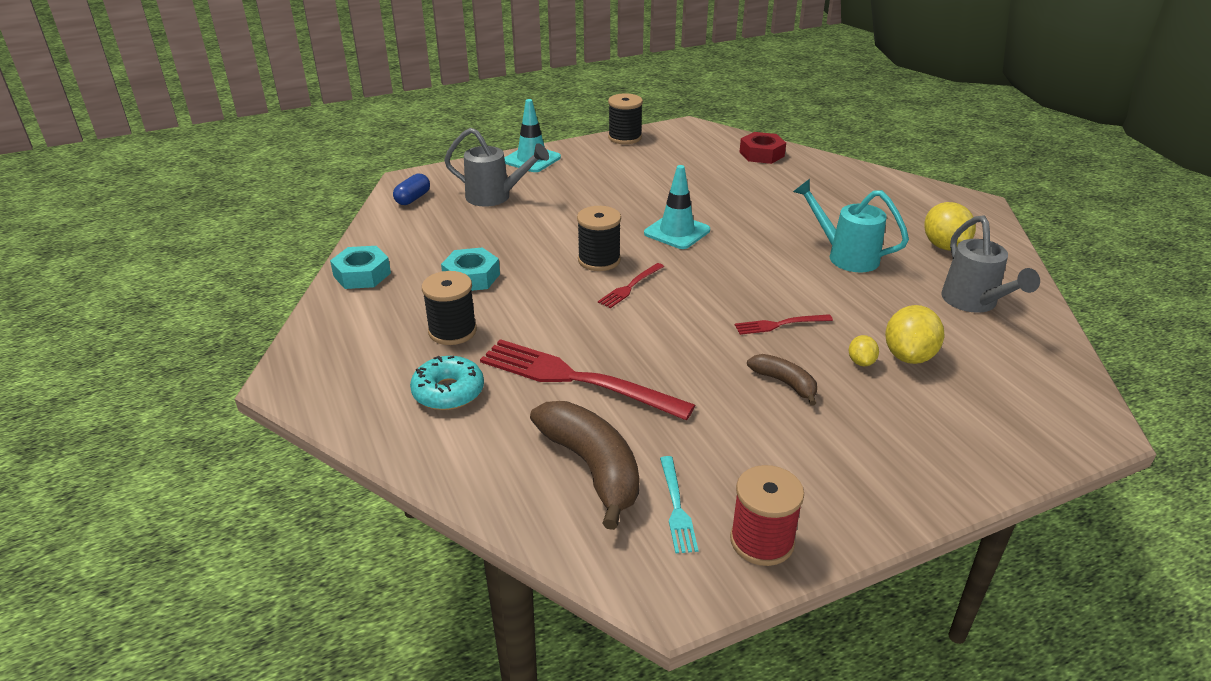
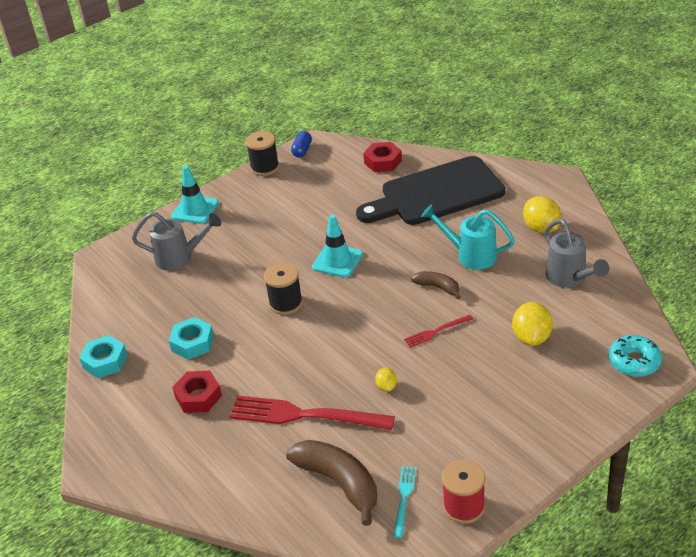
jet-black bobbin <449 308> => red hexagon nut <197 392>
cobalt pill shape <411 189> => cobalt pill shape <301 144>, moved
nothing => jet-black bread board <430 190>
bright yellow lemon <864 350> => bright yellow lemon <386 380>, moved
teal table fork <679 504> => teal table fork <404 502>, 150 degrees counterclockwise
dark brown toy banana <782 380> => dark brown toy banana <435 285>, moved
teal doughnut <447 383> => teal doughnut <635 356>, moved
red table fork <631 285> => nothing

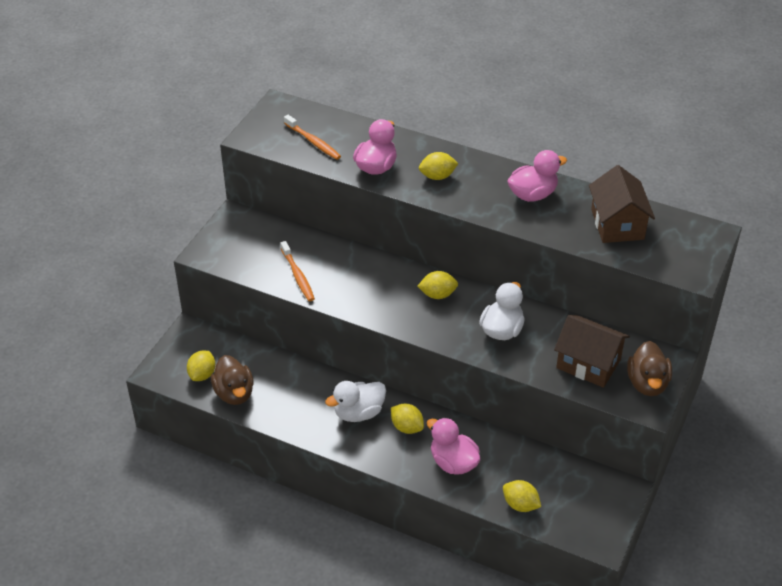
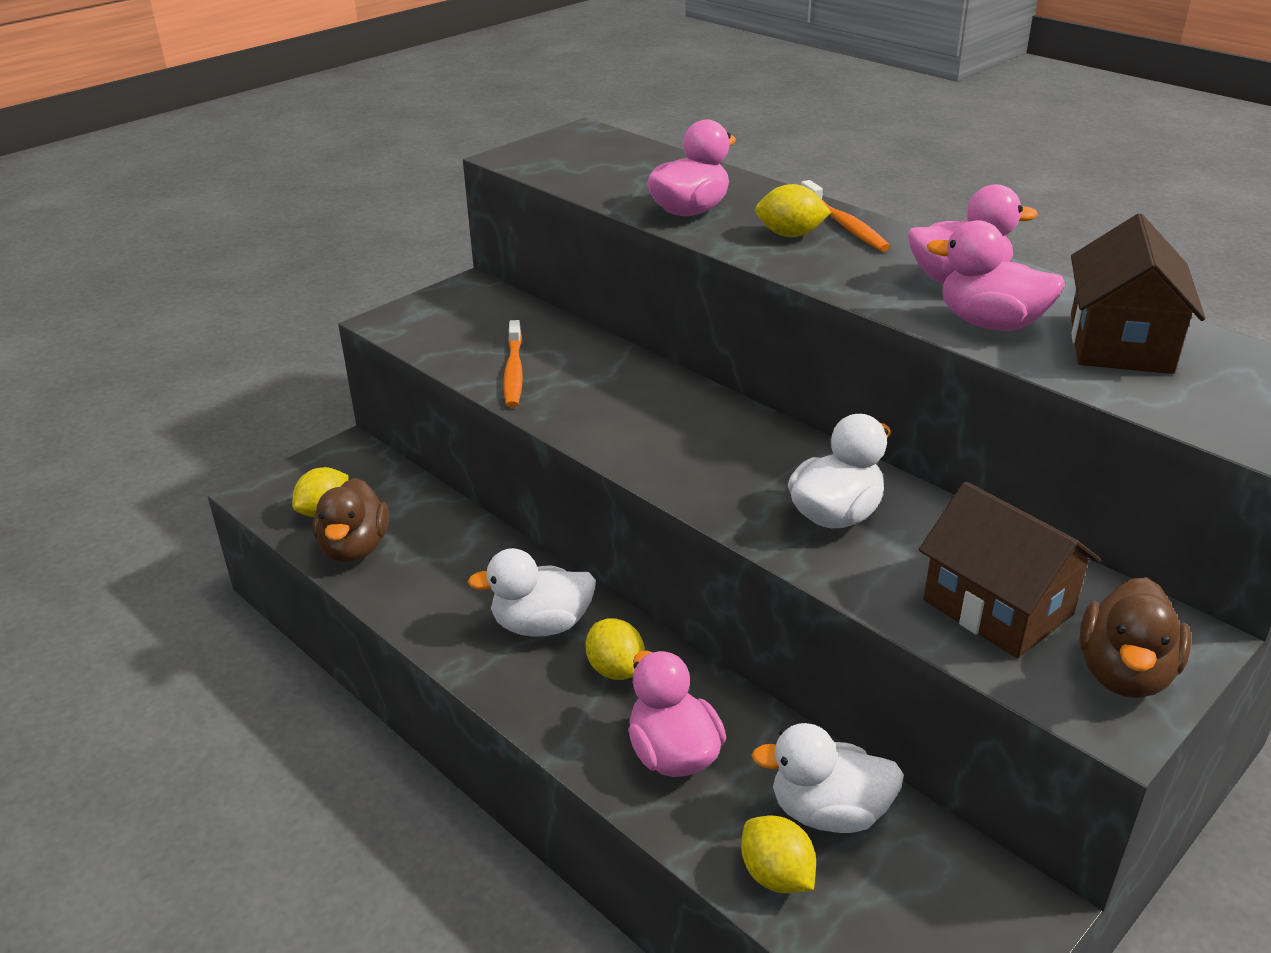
nothing => white toy duck <827 778>
orange-coloured dental brush <312 137> => orange-coloured dental brush <845 216>, moved
nothing => pink toy duck <996 275>
bright yellow lemon <437 285> => nothing

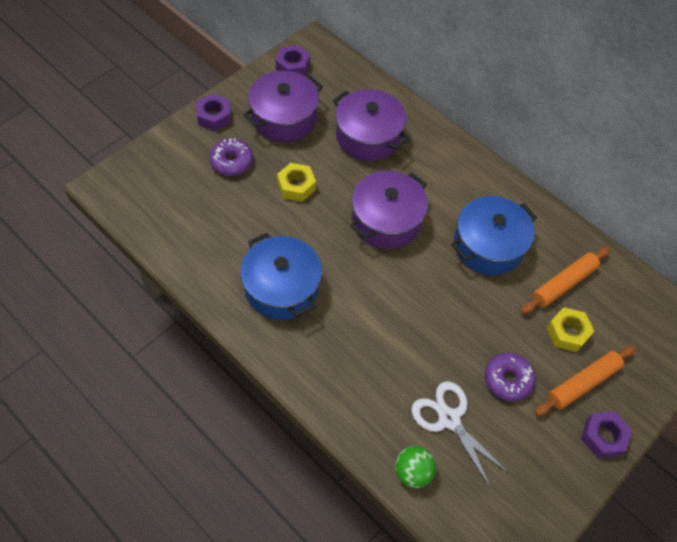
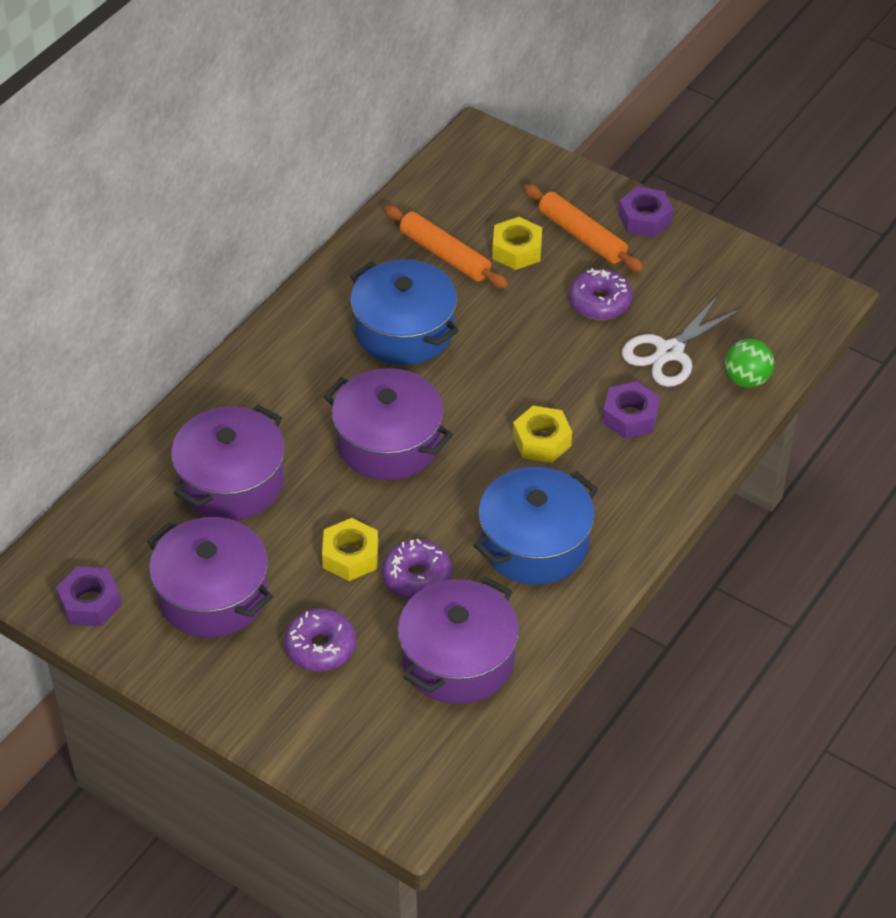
nothing => violet doughnut <417 569>
nothing => violet stockpot <458 640>
nothing => bright yellow hexagon nut <542 434>
violet hexagon nut <213 112> => violet hexagon nut <631 410>, moved

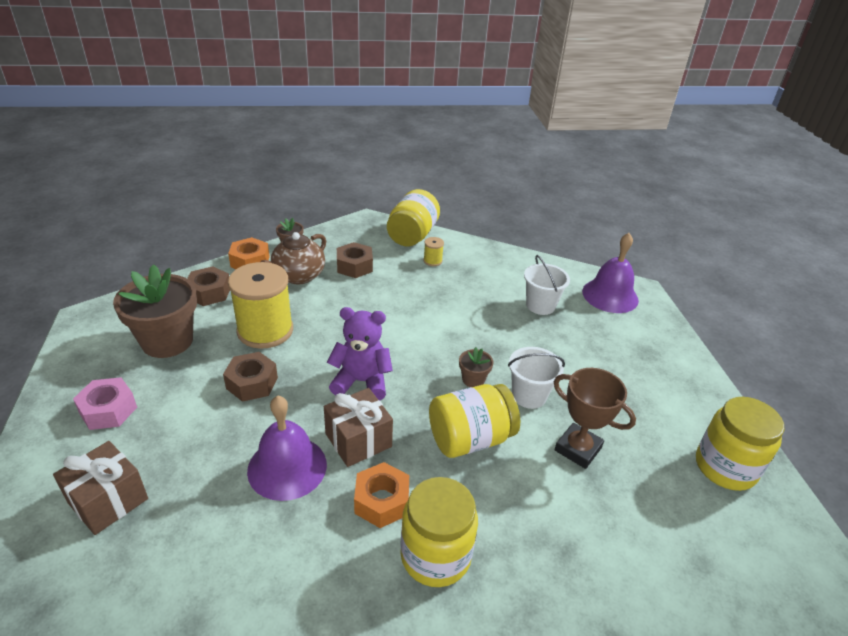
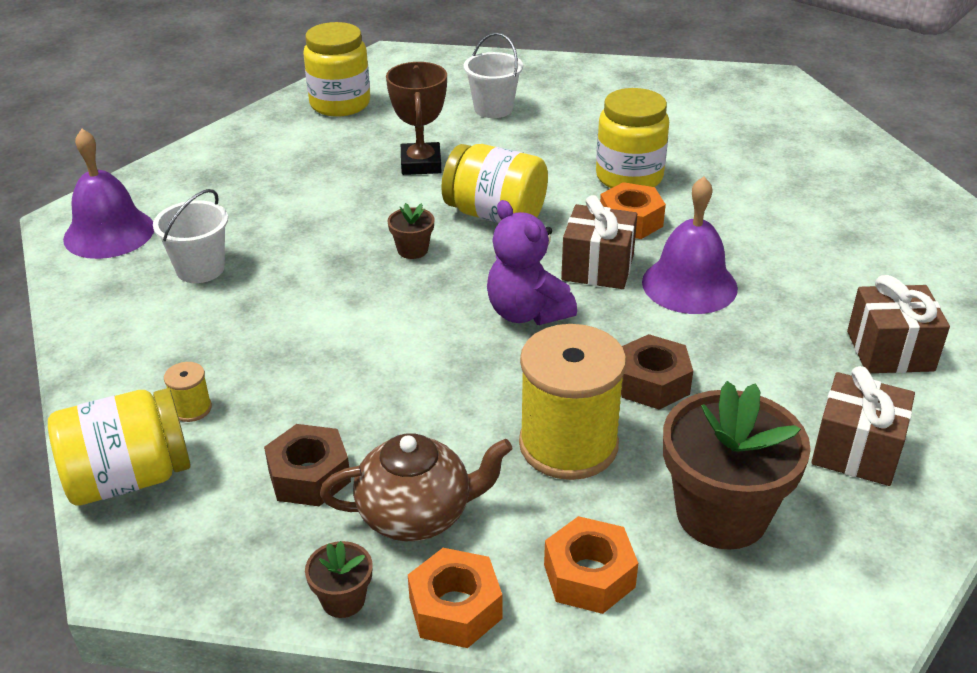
white pail <536 378> => white pail <493 75>, moved
dark brown hexagon nut <208 286> => orange-coloured hexagon nut <591 565>
pink hexagon nut <105 403> => dark brown present <863 426>

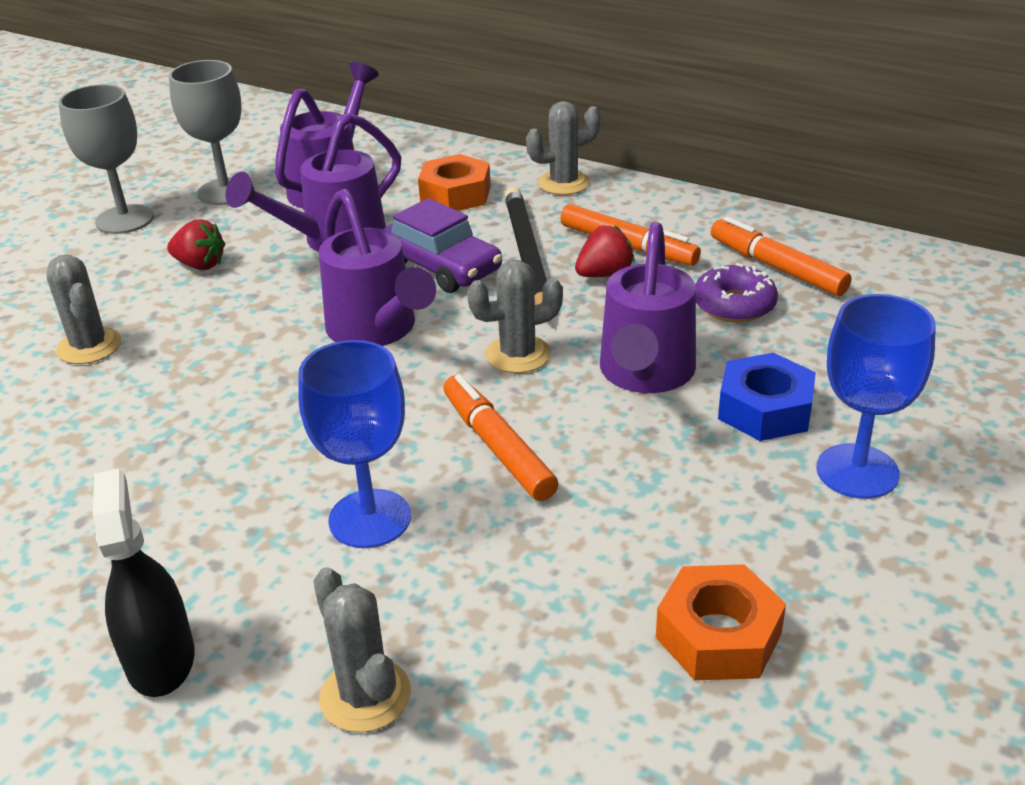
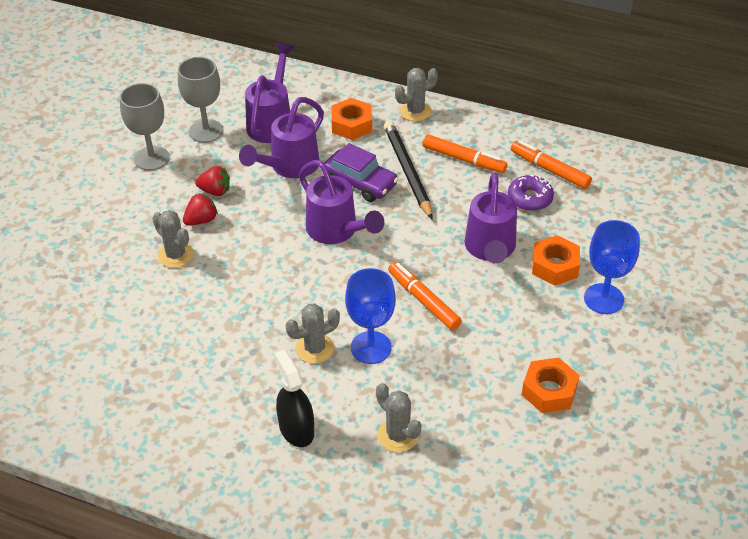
red toy strawberry <605 251> => red toy strawberry <200 209>, moved
gray prickly plant <515 316> => gray prickly plant <313 334>, moved
cobalt hexagon nut <767 397> => orange-coloured hexagon nut <556 260>

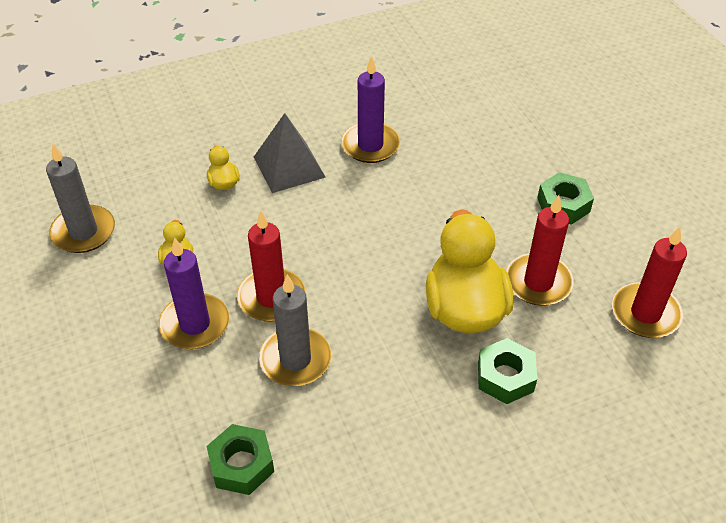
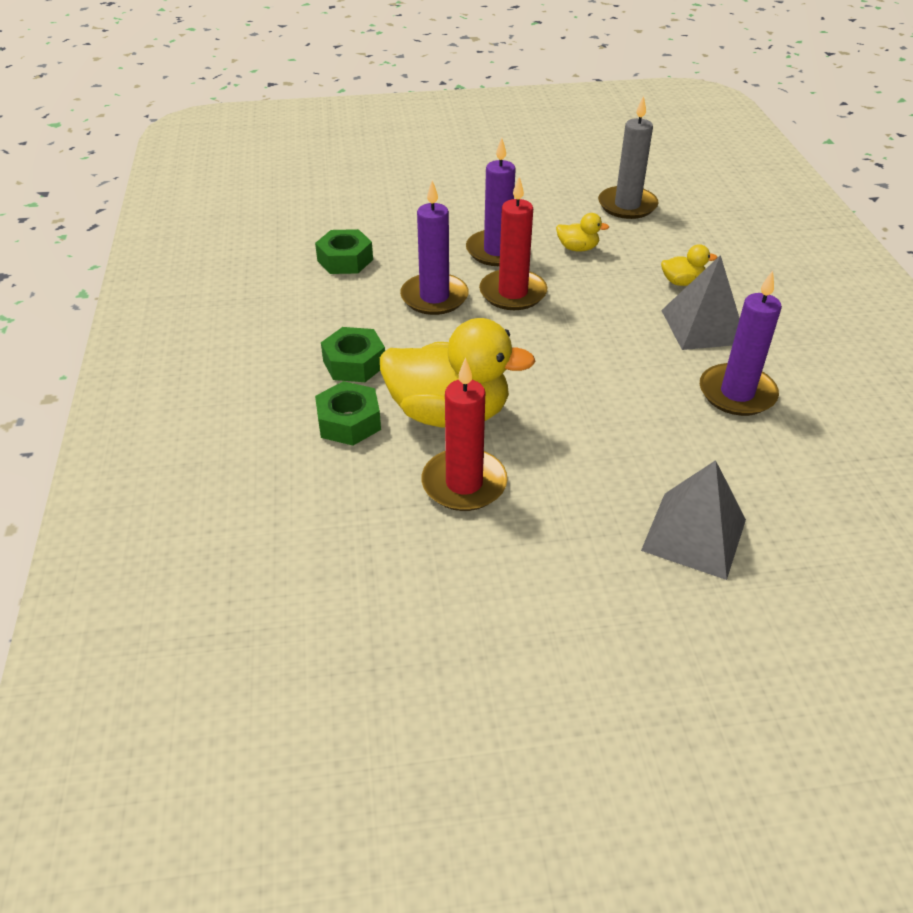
emerald hexagon nut <565 198> => emerald hexagon nut <353 354>, moved
gray pillar candle <295 330> => violet pillar candle <434 247>
nothing => gray pyramid shape <693 520>
red pillar candle <649 282> => nothing

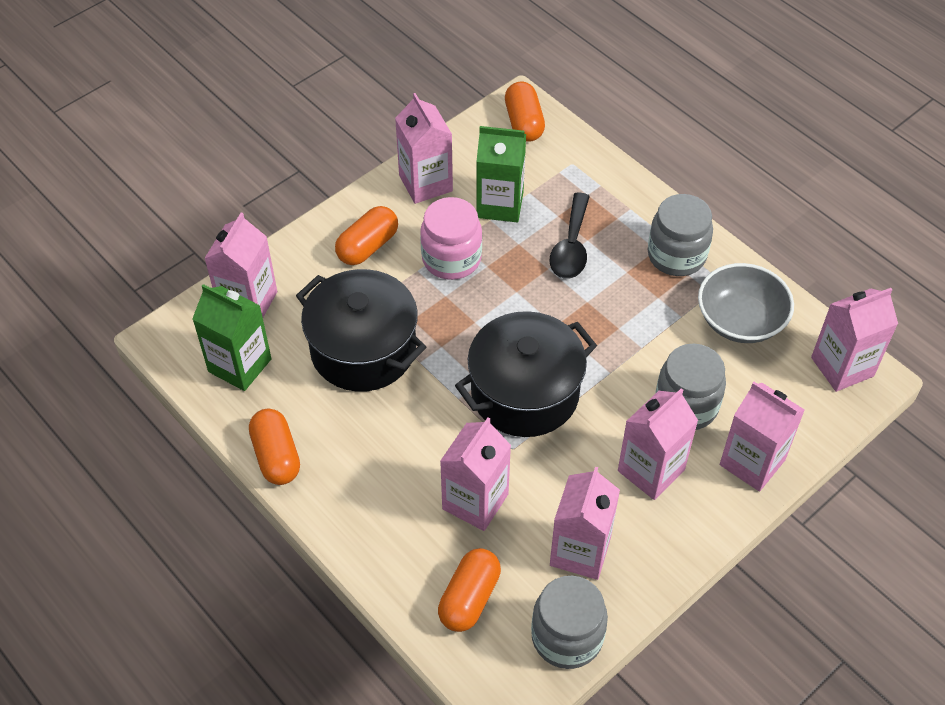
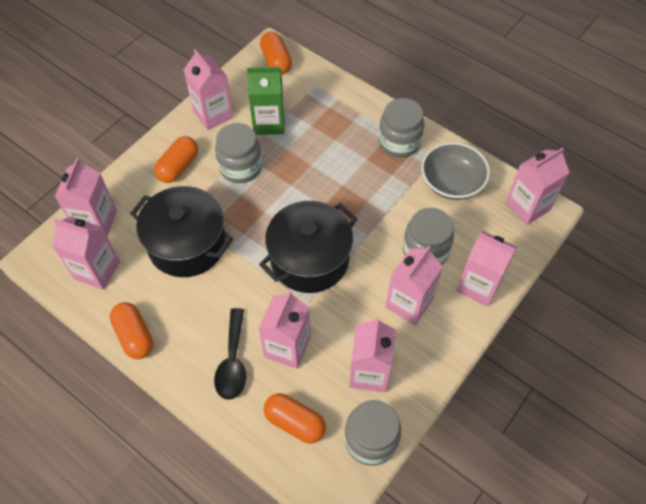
emerald juice carton <232 337> => pink juice carton <86 253>
jet-black teaspoon <569 235> => jet-black teaspoon <230 354>, moved
pink jar <451 238> => gray jar <238 153>
orange-coloured pill shape <469 590> => orange-coloured pill shape <295 418>, 75 degrees counterclockwise

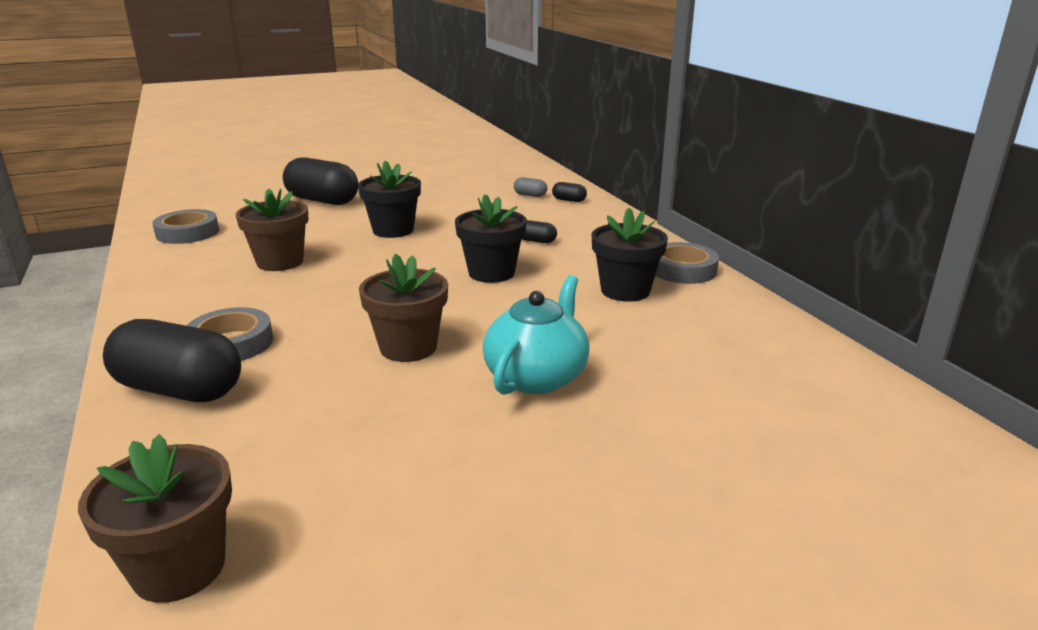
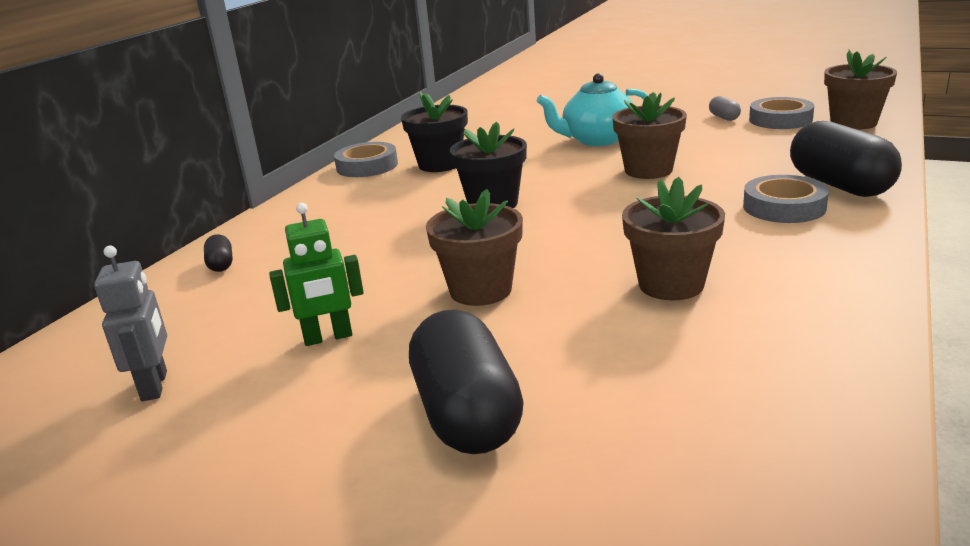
nothing => gray robot <130 323>
nothing => emerald robot <316 274>
jet-black plant pot <389 199> => dark brown plant pot <474 247>
gray pill shape <530 187> => gray pill shape <725 108>, moved
gray tape <185 226> => gray tape <781 113>, moved
jet-black pill shape <539 231> => nothing

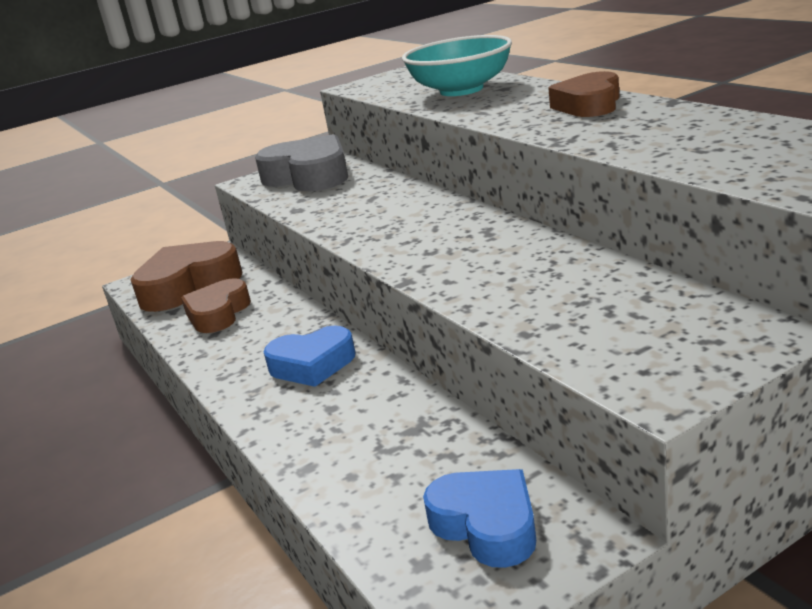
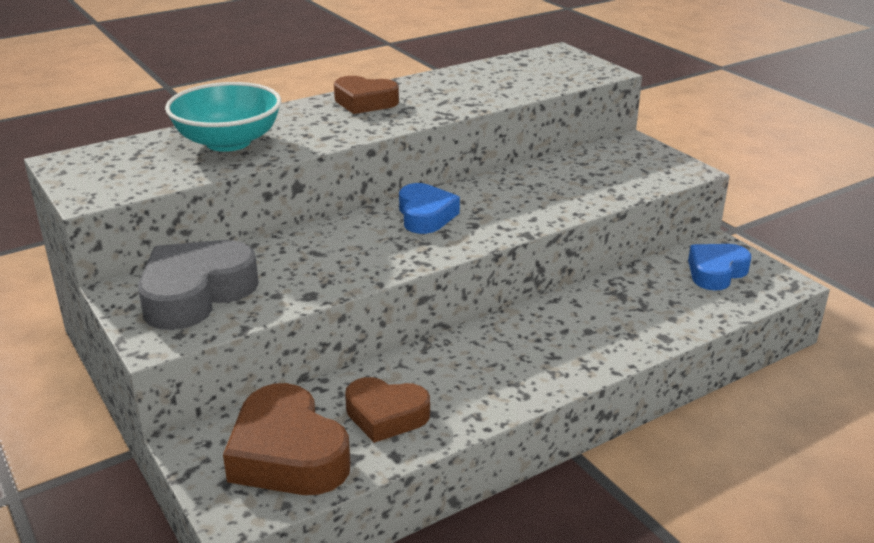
cobalt heart shape <310 356> => cobalt heart shape <429 208>, moved

